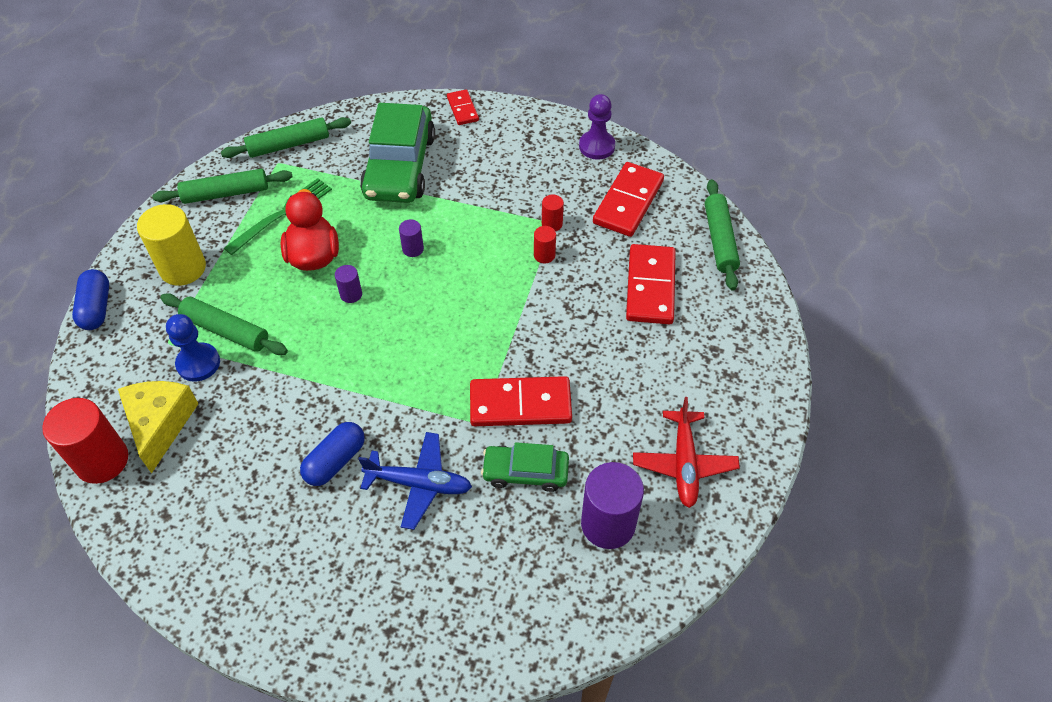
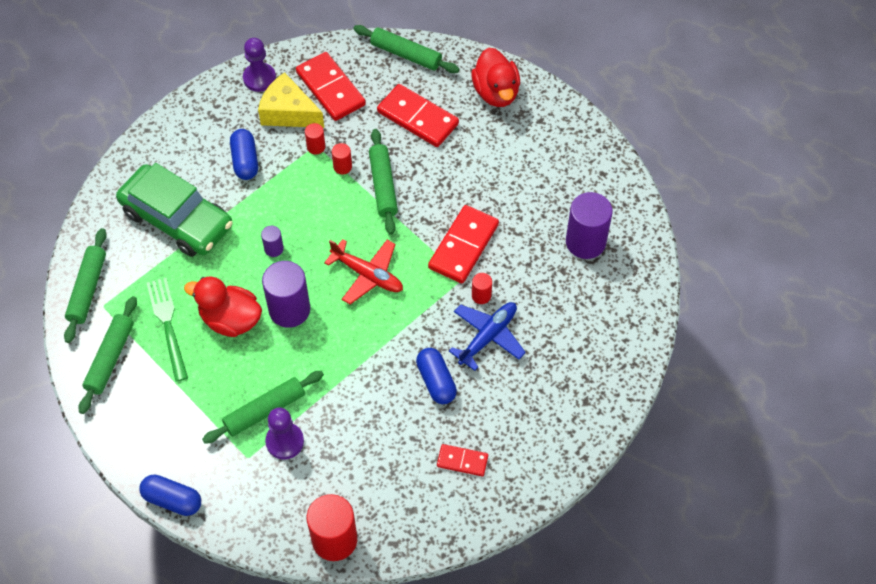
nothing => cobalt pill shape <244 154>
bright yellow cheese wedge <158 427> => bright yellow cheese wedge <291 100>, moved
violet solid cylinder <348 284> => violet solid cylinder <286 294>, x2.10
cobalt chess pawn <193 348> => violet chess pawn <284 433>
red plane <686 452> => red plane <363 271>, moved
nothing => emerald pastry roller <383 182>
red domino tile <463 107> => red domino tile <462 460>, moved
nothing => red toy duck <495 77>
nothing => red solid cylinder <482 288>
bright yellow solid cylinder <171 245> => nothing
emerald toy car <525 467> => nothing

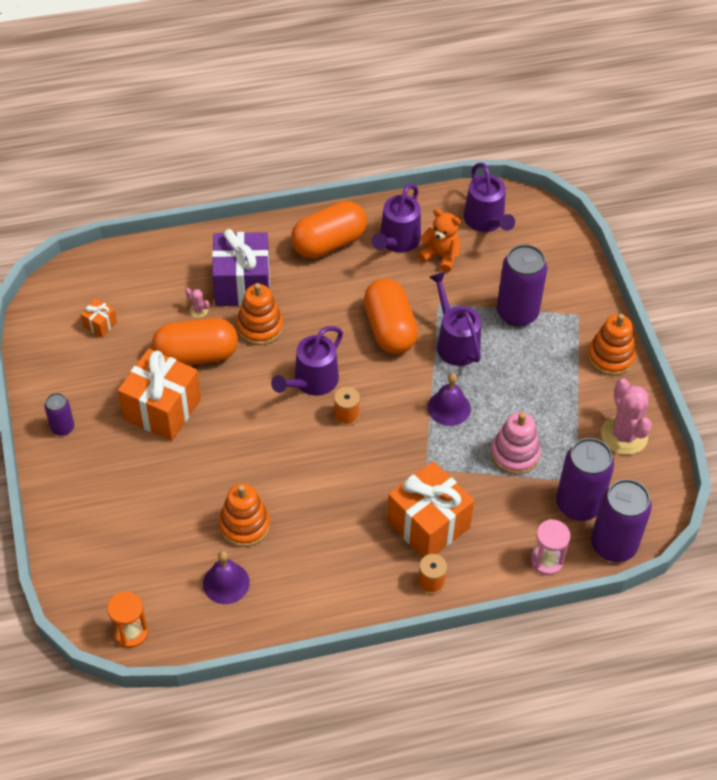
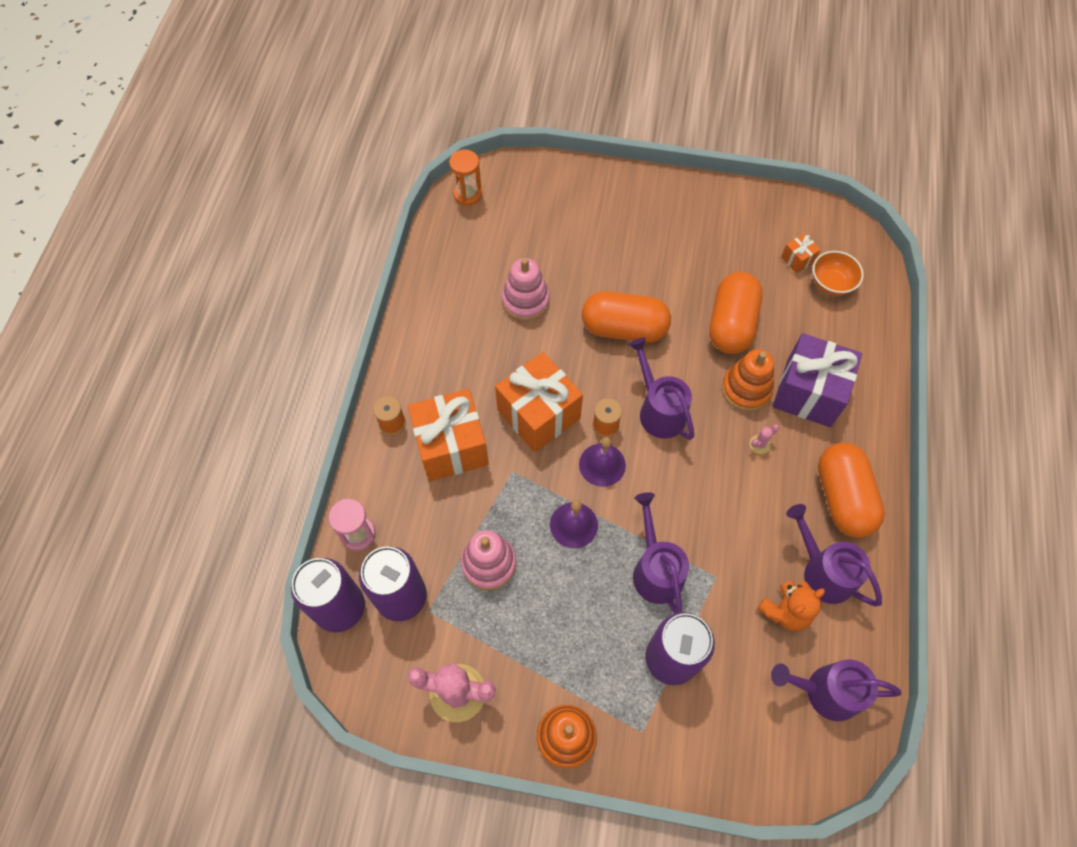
orange-coloured present <159 395> => orange-coloured present <539 402>, moved
orange-coloured ring stacker <244 515> => pink ring stacker <526 289>
violet bell <226 577> => violet bell <602 462>, moved
orange-coloured pill shape <391 316> => orange-coloured pill shape <626 317>, moved
violet watering pot <455 319> => violet watering pot <661 553>, 105 degrees counterclockwise
pink prickly plant <197 303> => pink prickly plant <764 439>, moved
nothing => orange-coloured serving bowl <838 273>
violet tin <59 414> => nothing

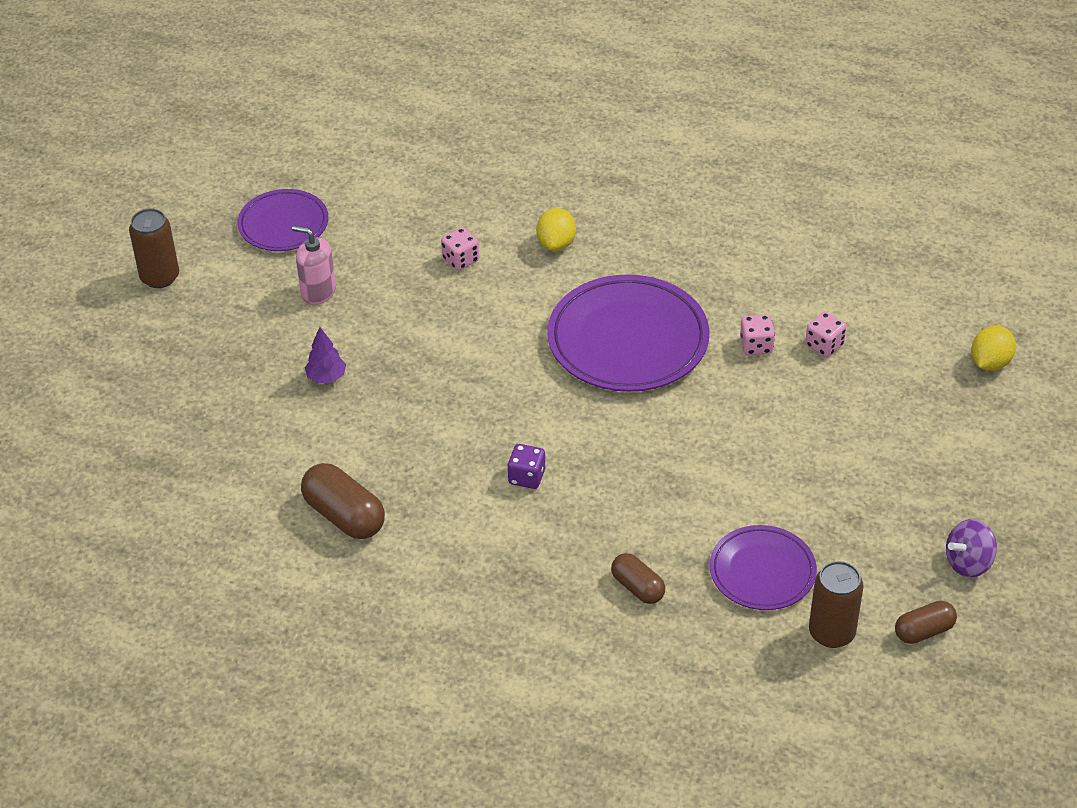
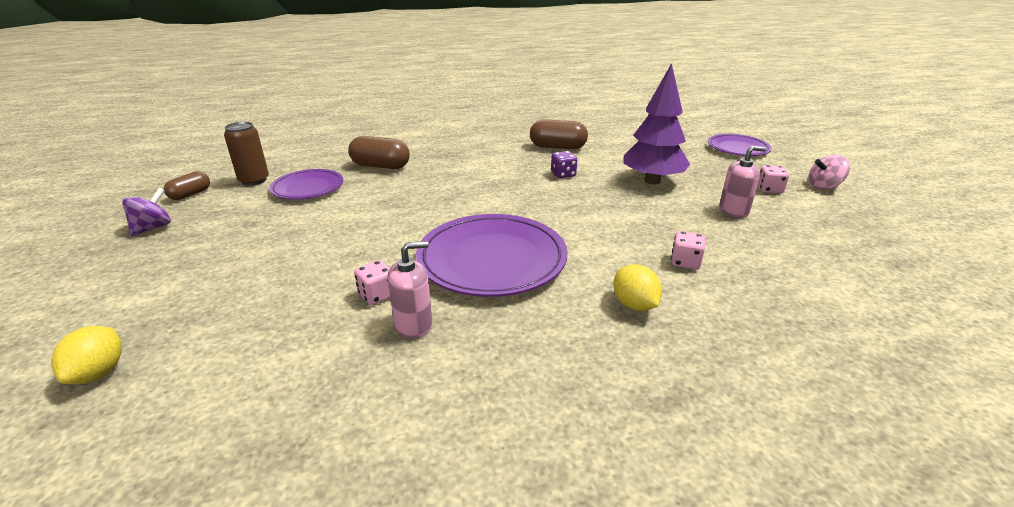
dark brown pill shape <638 578> => dark brown pill shape <379 152>, x1.61
nothing => pink pump bottle <409 290>
violet dice <526 466> => violet dice <564 164>, moved
violet fir tree <325 355> => violet fir tree <656 123>, x2.24
violet dinner plate <283 220> => violet dinner plate <740 145>, moved
pink dice <825 334> => pink dice <773 179>, moved
dark brown tin <154 248> => pink toy top <829 172>

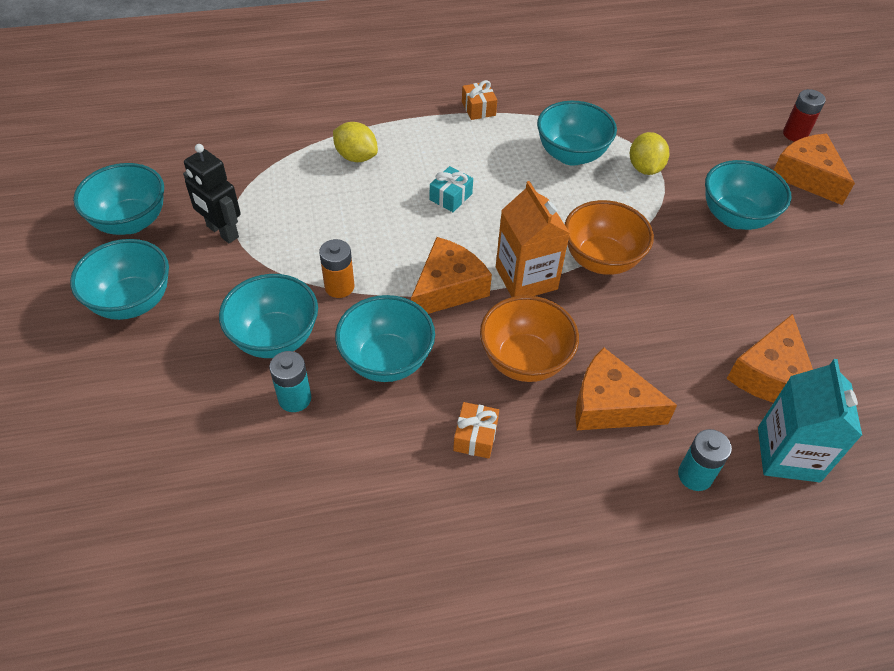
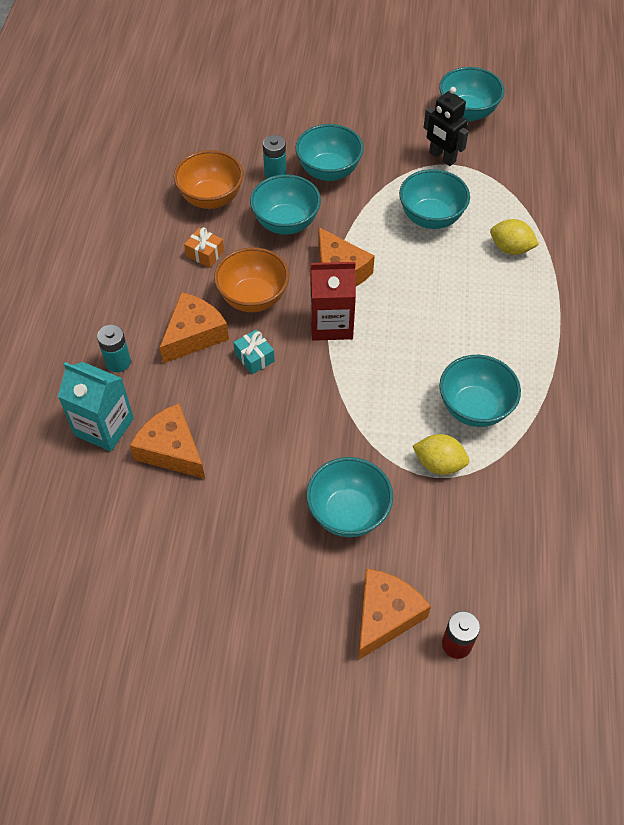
orange-coloured serving bowl <609 237> => orange-coloured serving bowl <208 179>, moved
teal present <451 189> => teal present <254 351>, moved
orange-coloured juice carton <533 239> => red juice carton <333 301>
orange-coloured cheese wedge <814 169> => orange-coloured cheese wedge <394 614>, 45 degrees counterclockwise
teal serving bowl <119 279> => teal serving bowl <434 199>, moved
jet-black robot <212 193> => jet-black robot <446 126>, 105 degrees counterclockwise
bright yellow lemon <355 142> => bright yellow lemon <514 237>, 60 degrees clockwise
orange-coloured AA battery <336 268> => nothing
orange-coloured present <479 100> => nothing

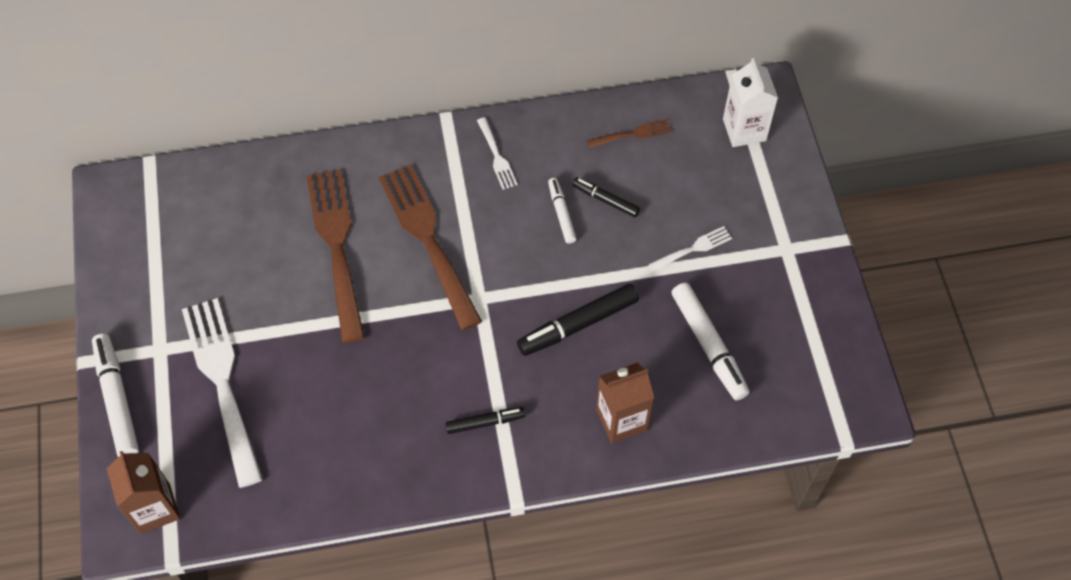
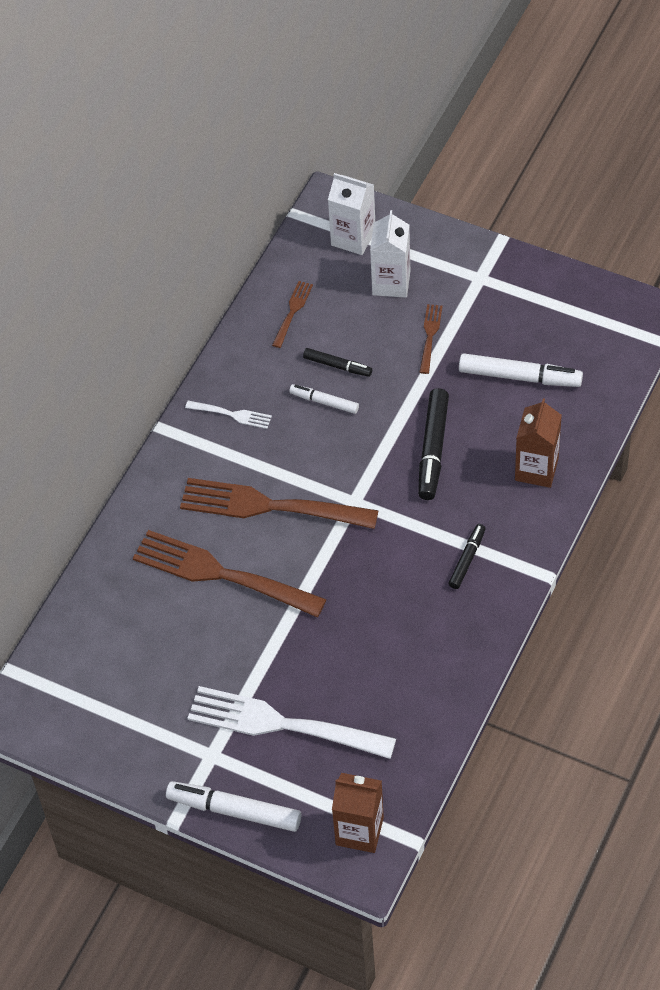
jet-black felt pen <606 197> => jet-black felt pen <337 362>, 135 degrees counterclockwise
nothing => white juice carton <390 254>
white table fork <690 249> => dark brown table fork <431 339>

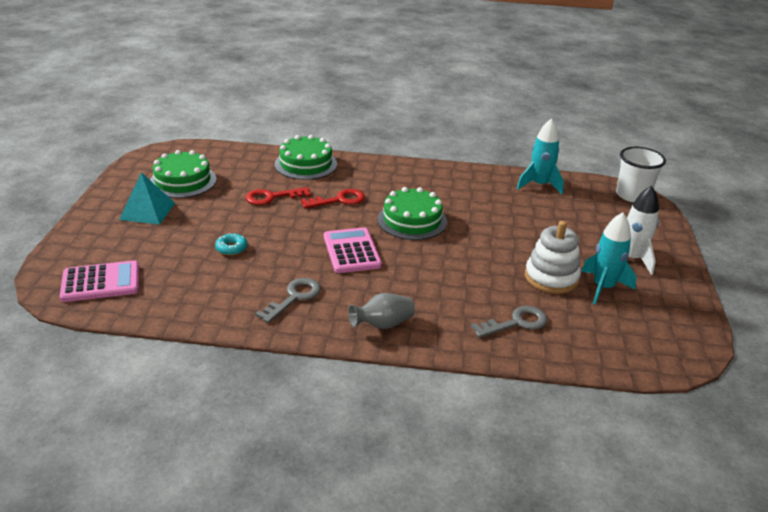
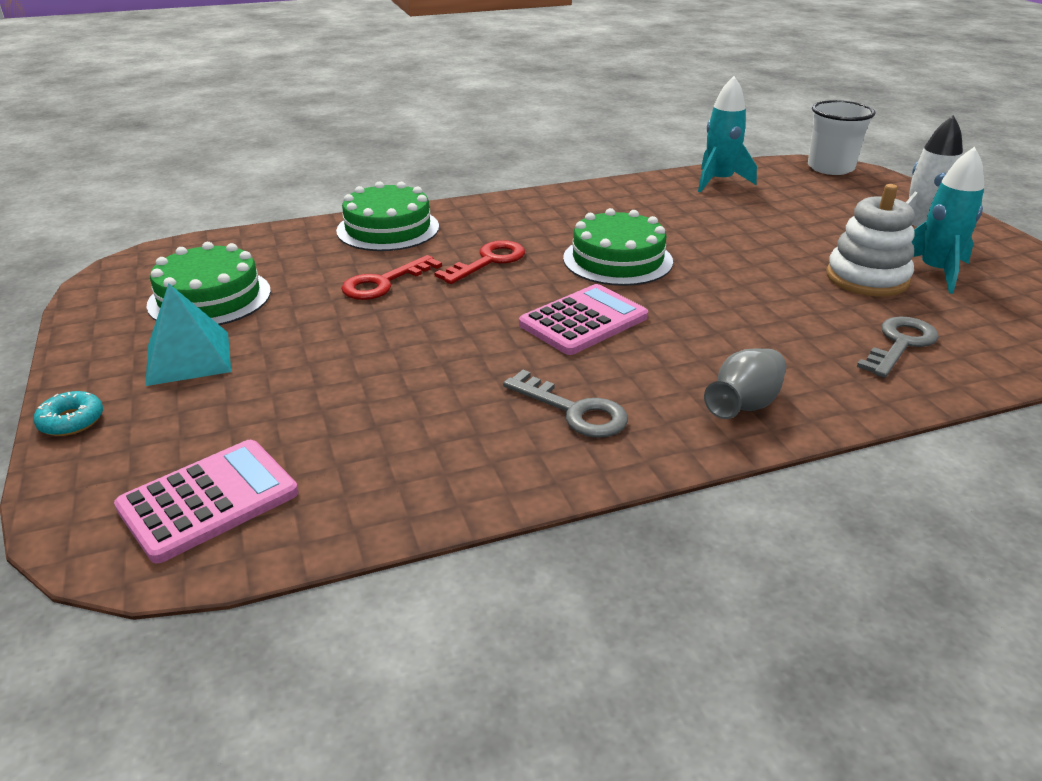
teal doughnut <231 244> => teal doughnut <68 413>, moved
gray latchkey <288 300> => gray latchkey <565 404>, 120 degrees clockwise
pink pocket calculator <353 250> => pink pocket calculator <583 319>, 90 degrees clockwise

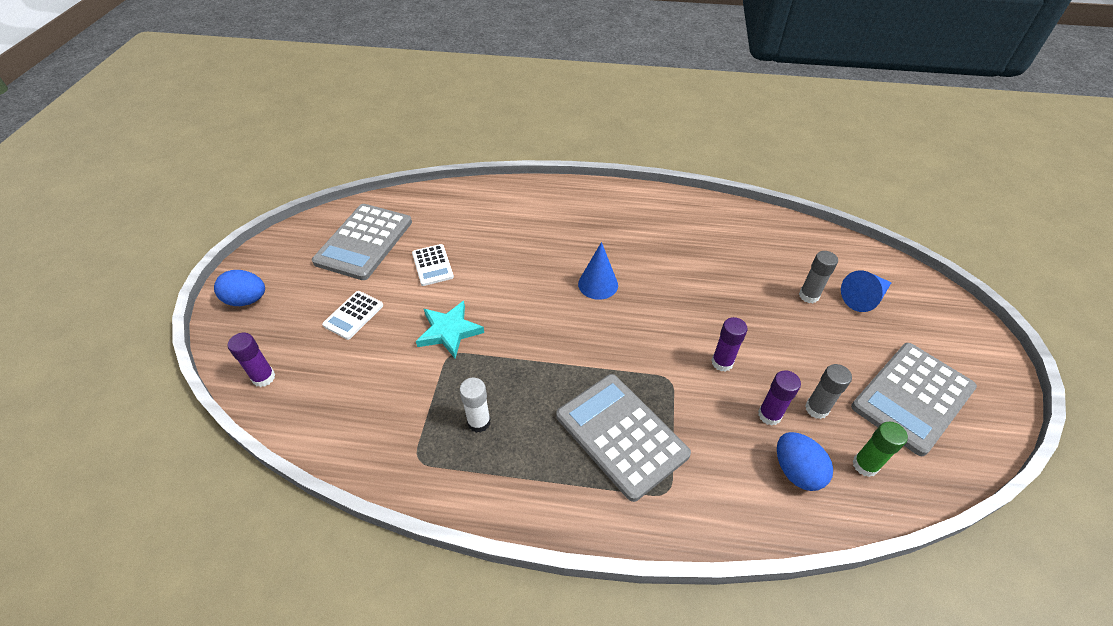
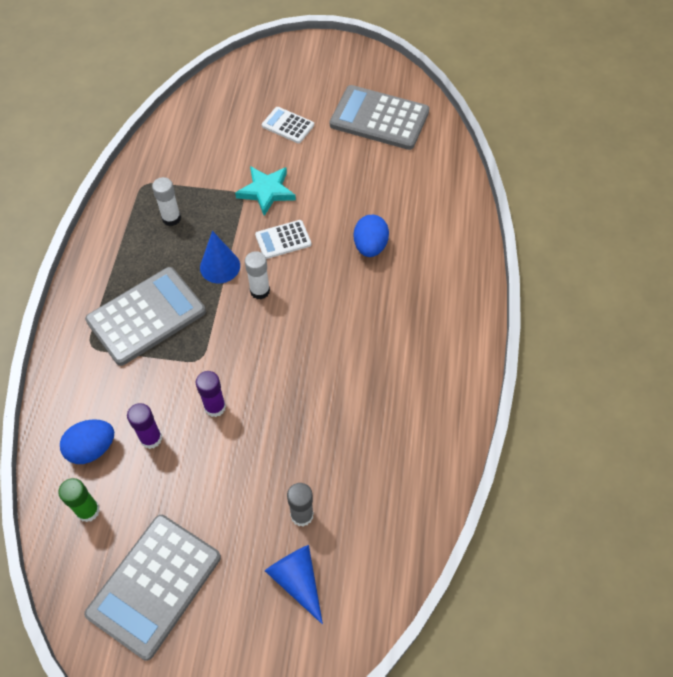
gray pocket calculator <914 399> => gray pocket calculator <152 588>, 105 degrees counterclockwise
cobalt cone shape <598 271> => cobalt cone shape <220 257>, moved
nothing => white glue <257 275>
white pocket calculator <433 265> => white pocket calculator <283 239>, moved
cobalt toy egg <239 288> => cobalt toy egg <371 236>, moved
violet glue <251 360> => nothing
gray glue <828 391> => nothing

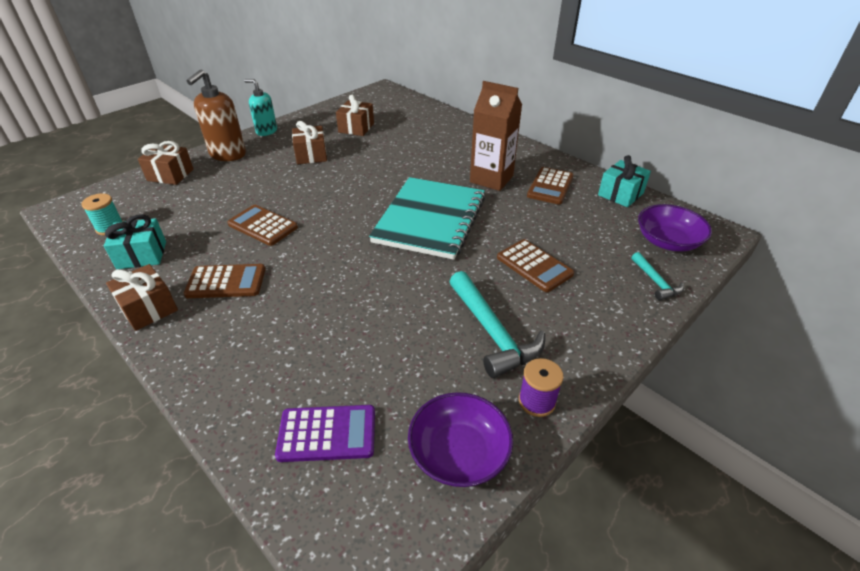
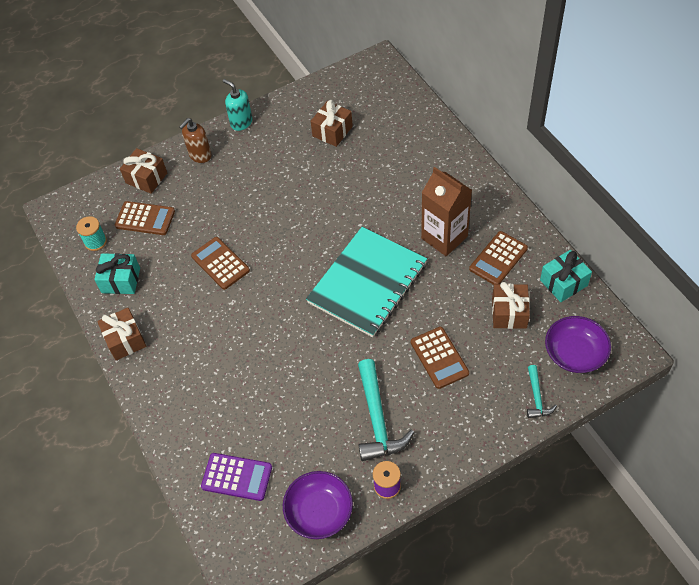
dark brown pocket calculator <224 281> => dark brown pocket calculator <145 218>, moved
dark brown pump bottle <216 115> => dark brown pump bottle <195 140>, x0.66
dark brown present <309 142> => dark brown present <511 305>, moved

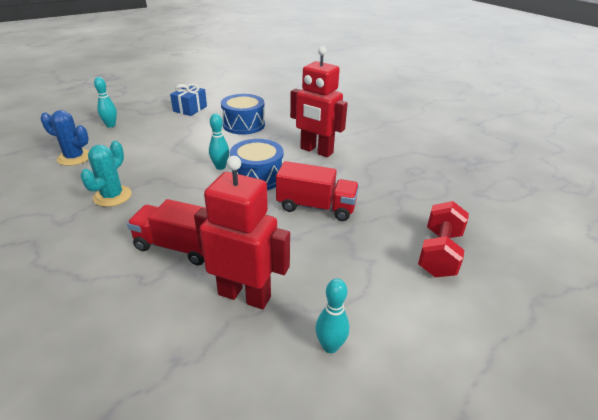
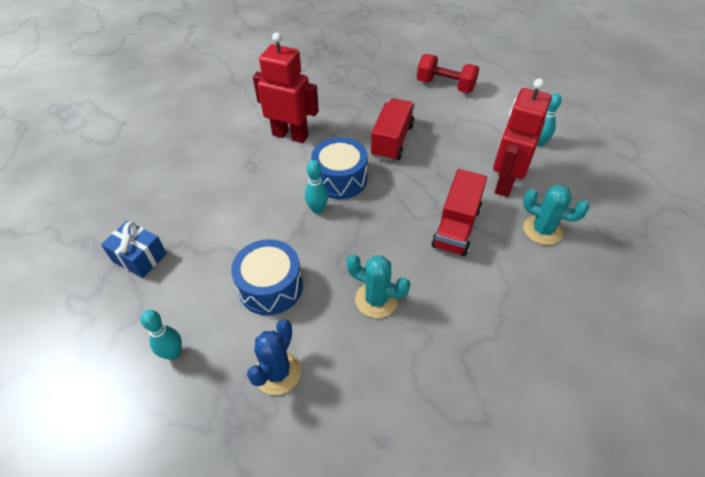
cobalt toy drum <243 114> => cobalt toy drum <267 277>, moved
red robot <319 101> => red robot <286 87>, 105 degrees counterclockwise
nothing => teal prickly plant <556 214>

